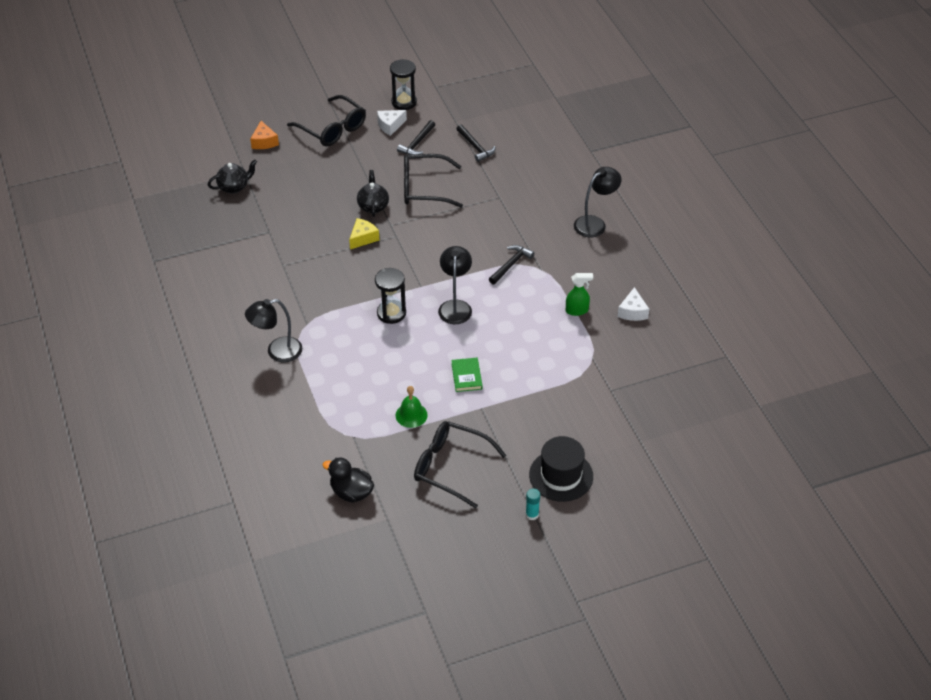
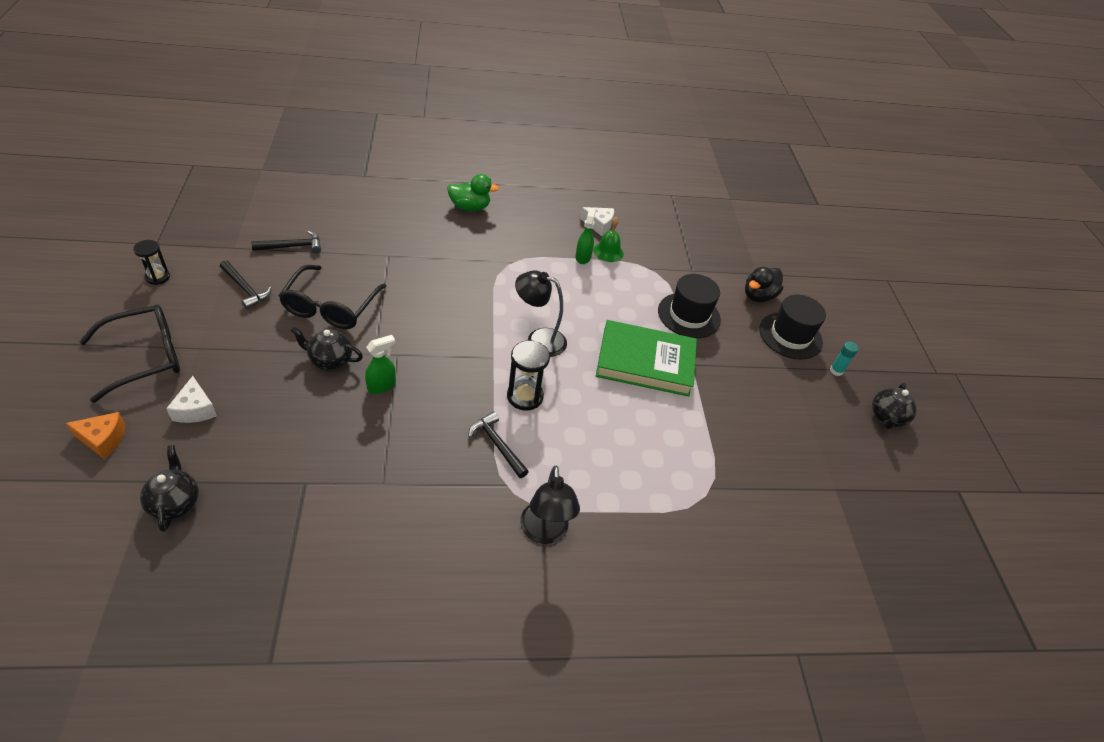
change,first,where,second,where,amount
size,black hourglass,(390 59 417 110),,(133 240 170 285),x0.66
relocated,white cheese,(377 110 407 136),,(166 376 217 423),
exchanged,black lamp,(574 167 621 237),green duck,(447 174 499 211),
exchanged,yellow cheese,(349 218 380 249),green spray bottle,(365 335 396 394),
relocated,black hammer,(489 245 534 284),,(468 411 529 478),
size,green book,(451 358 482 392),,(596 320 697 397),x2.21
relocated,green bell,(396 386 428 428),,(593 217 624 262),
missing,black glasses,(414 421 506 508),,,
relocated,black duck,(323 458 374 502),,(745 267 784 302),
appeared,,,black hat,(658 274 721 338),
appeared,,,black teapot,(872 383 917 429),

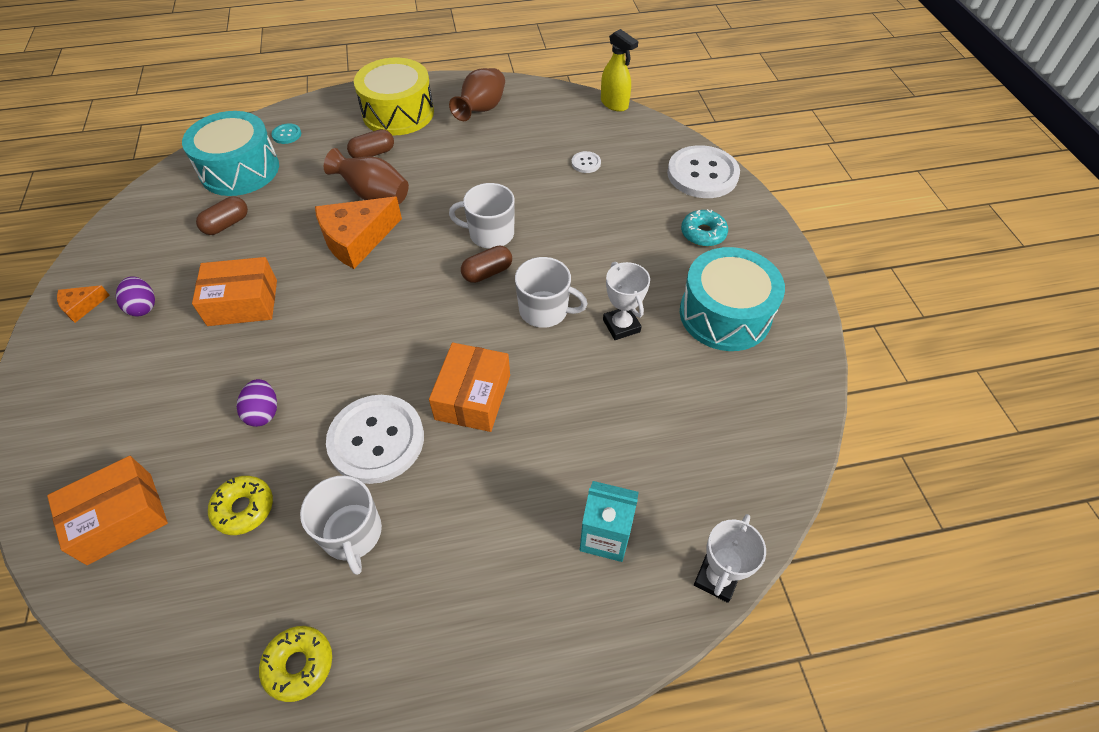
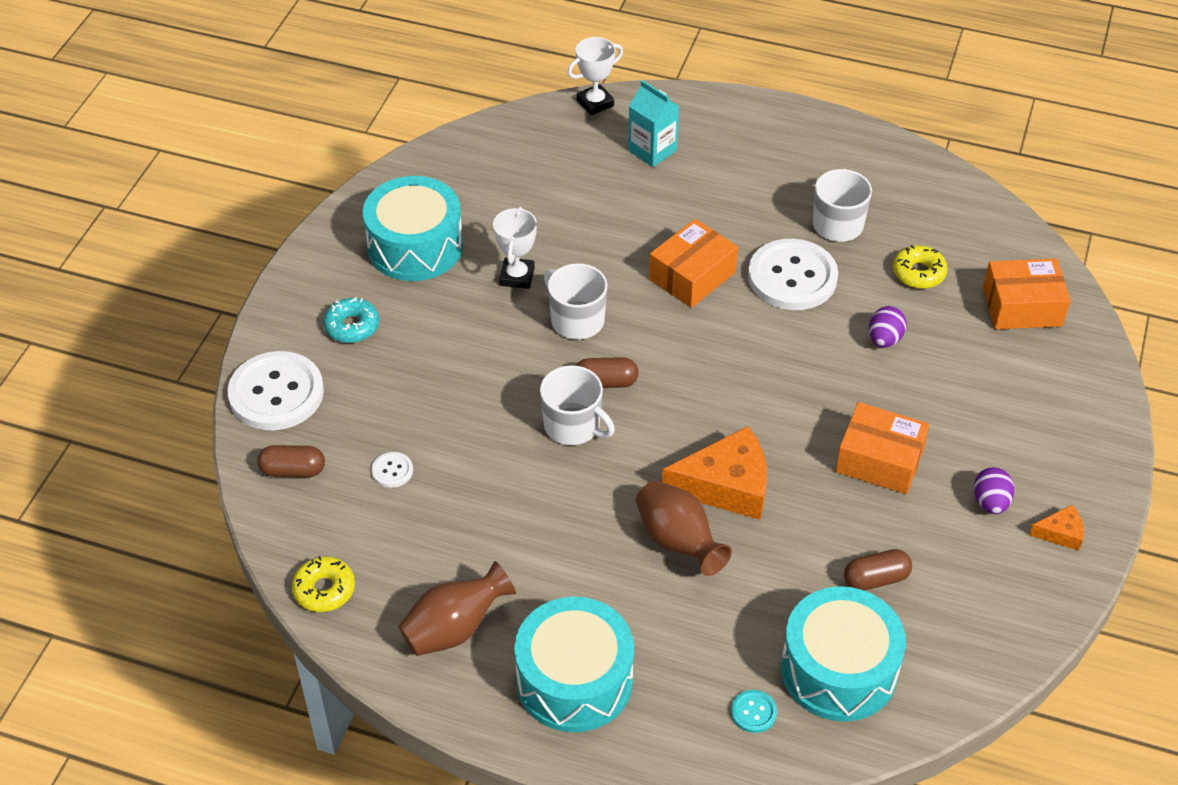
change,first,where,second,where,amount
missing,yellow spray bottle,(601 29 638 112),,,
colour,yellow drum,(354 57 434 136),turquoise drum,(514 597 634 732),
relocated,brown capsule,(347 129 394 158),,(257 445 325 477),
relocated,yellow donut,(259 626 332 702),,(292 556 355 612),

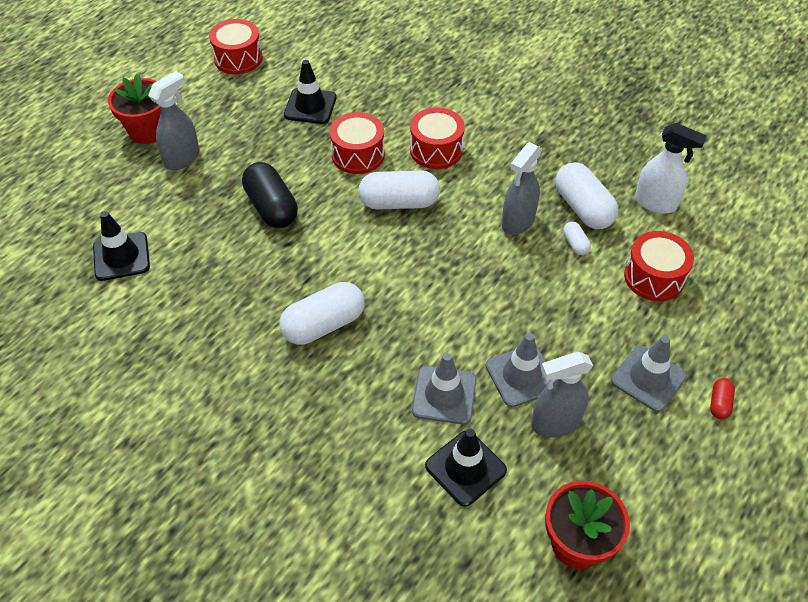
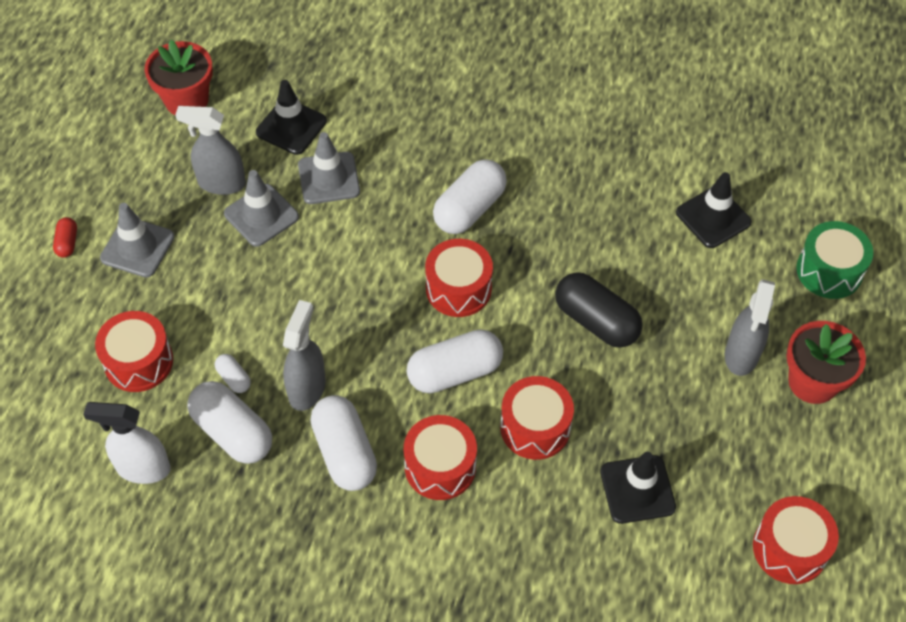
change,first,where,second,where,amount
spun,grey spray bottle,(531 352 593 438),,(175 106 246 195),135 degrees counterclockwise
appeared,,,green drum,(796 221 873 299),
appeared,,,red drum,(425 239 493 317),
appeared,,,white capsule,(310 395 377 491),

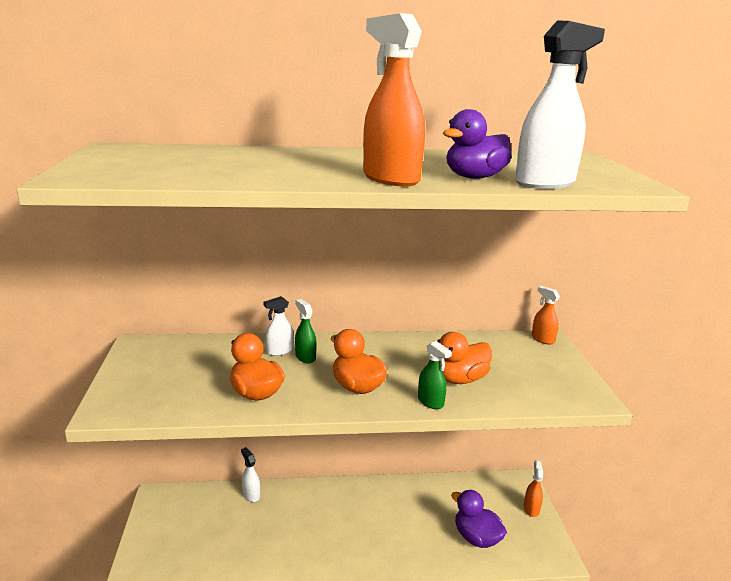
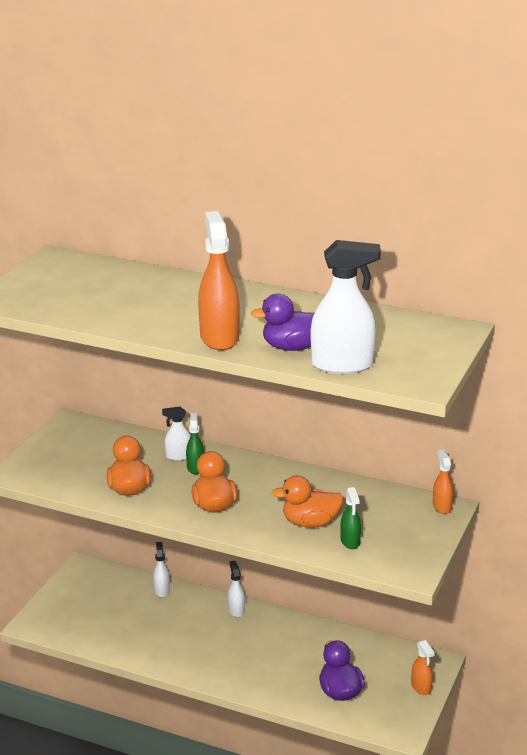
change,first,where,second,where,amount
relocated,green spray bottle,(418 341 452 409),,(340 487 361 549),
spun,orange spray bottle,(524 461 543 517),,(411 640 435 695),120 degrees clockwise
appeared,,,white spray bottle,(228 561 245 617),

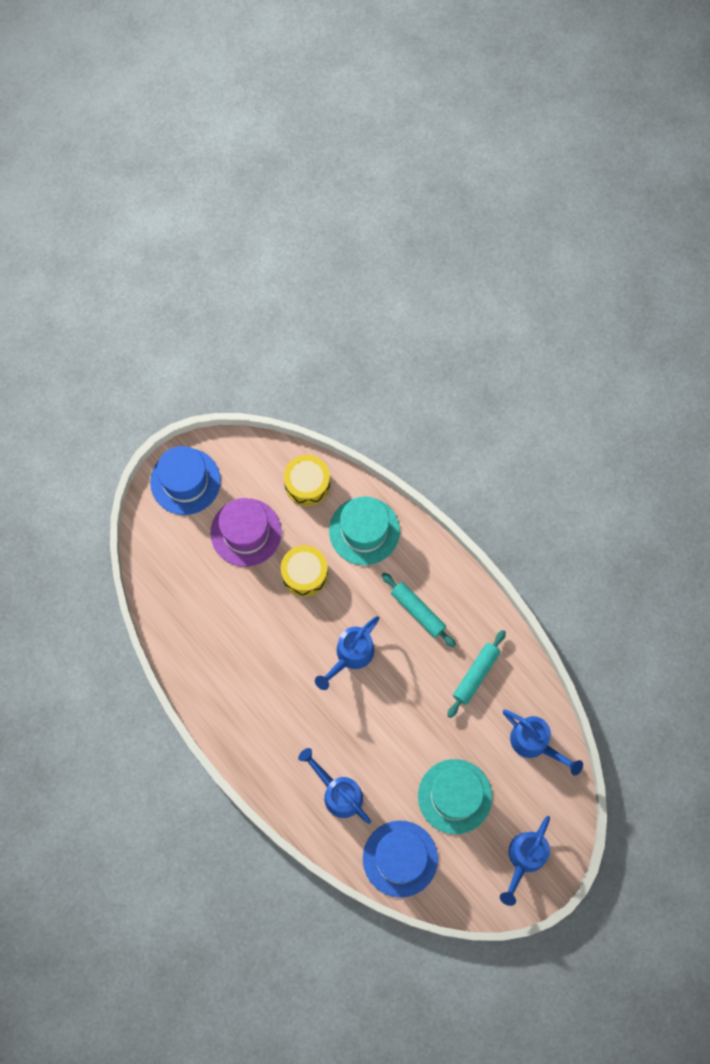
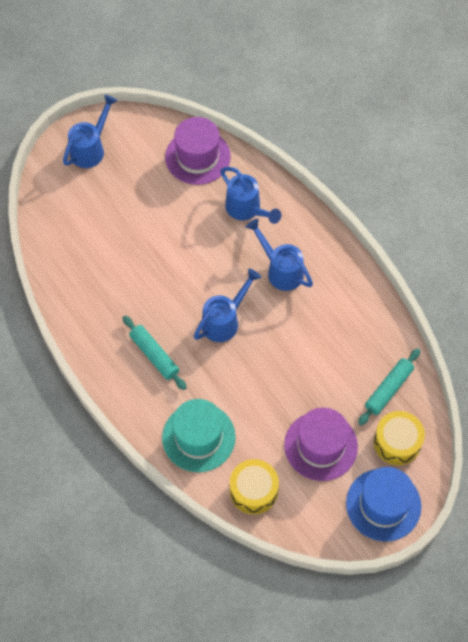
change,first,where,second,where,amount
relocated,yellow drum,(281 545 328 597),,(374 411 425 465),
relocated,turquoise rolling pin,(448 630 506 718),,(358 348 420 425),
relocated,blue watering can,(503 710 583 776),,(246 218 313 291),
missing,turquoise hat,(418 759 492 834),,,
colour,blue hat,(363 821 438 898),purple hat,(165 117 231 185),

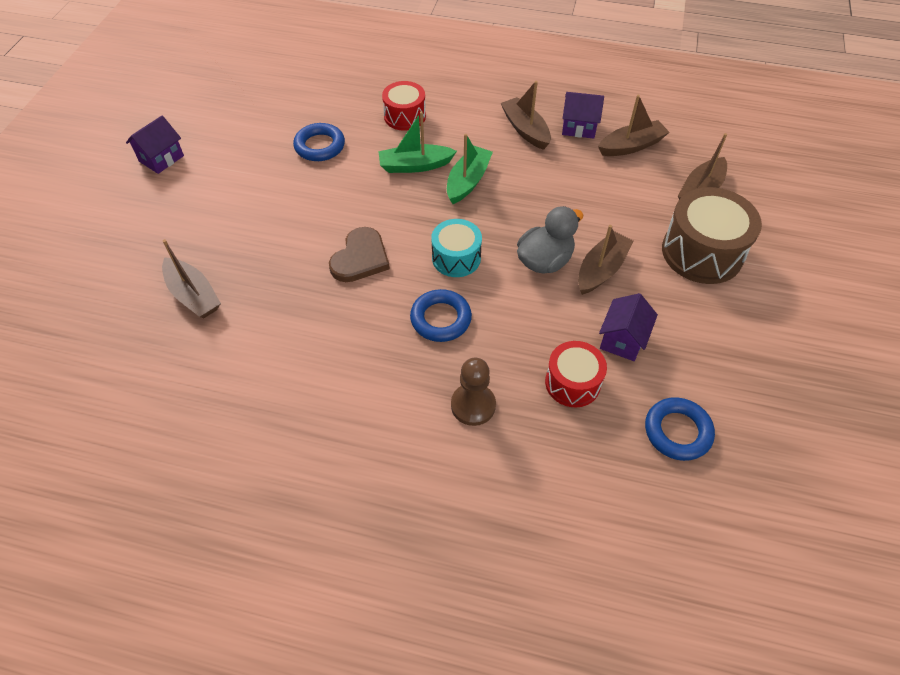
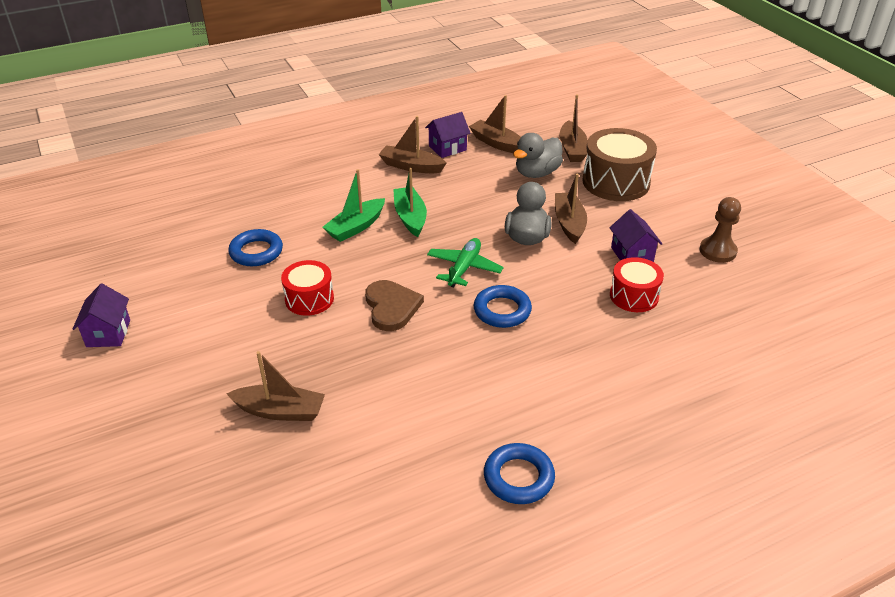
change,first,where,second,where,amount
relocated,red drum,(382 81 426 131),,(281 260 334 316),
spun,brown boat,(598 95 670 156),,(469 95 521 153),75 degrees counterclockwise
exchanged,turquoise drum,(431 219 482 277),green plane,(427 238 504 287),
relocated,brown pawn,(451 358 496 426),,(700 197 741 263),
relocated,blue ring,(645 397 715 461),,(484 443 555 504),
appeared,,,grey duck,(513 133 563 178),

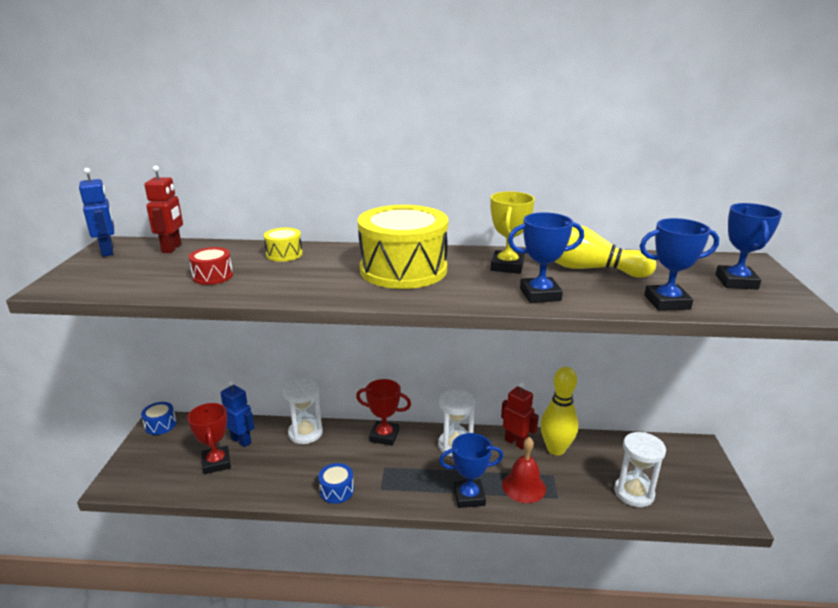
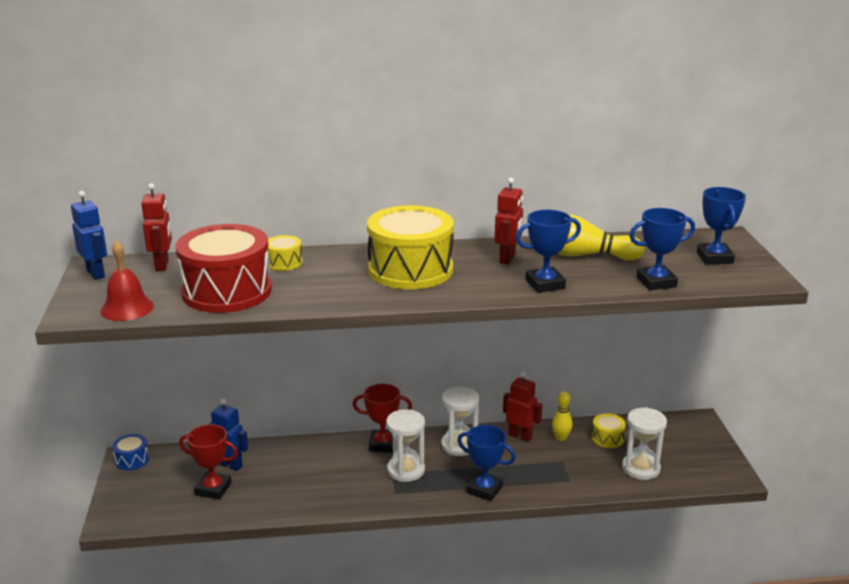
change,first,where,second,where,amount
exchanged,yellow trophy,(490 191 535 274),red robot,(495 178 523 264),
size,red drum,(189 247 233 285),,(176 224 272 313),x2.31
size,yellow bowling pin,(540 367 579 455),,(552 391 573 441),x0.55
relocated,white hourglass,(283 378 323 444),,(386 409 425 482),
spun,red trophy,(187 403 231 474),,(179 424 238 500),45 degrees counterclockwise
spun,blue trophy,(439 433 503 508),,(457 425 516 501),45 degrees clockwise
relocated,red bell,(502 437 546 503),,(101 240 154 321),
missing,blue drum,(318 463 354 504),,,
appeared,,,yellow drum,(592 413 626 448),

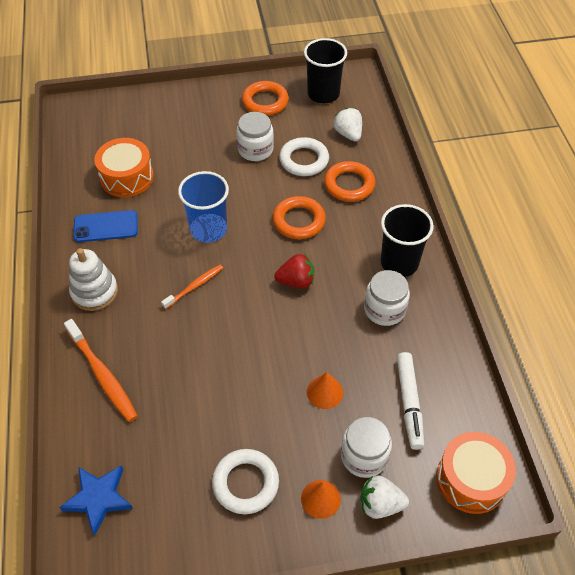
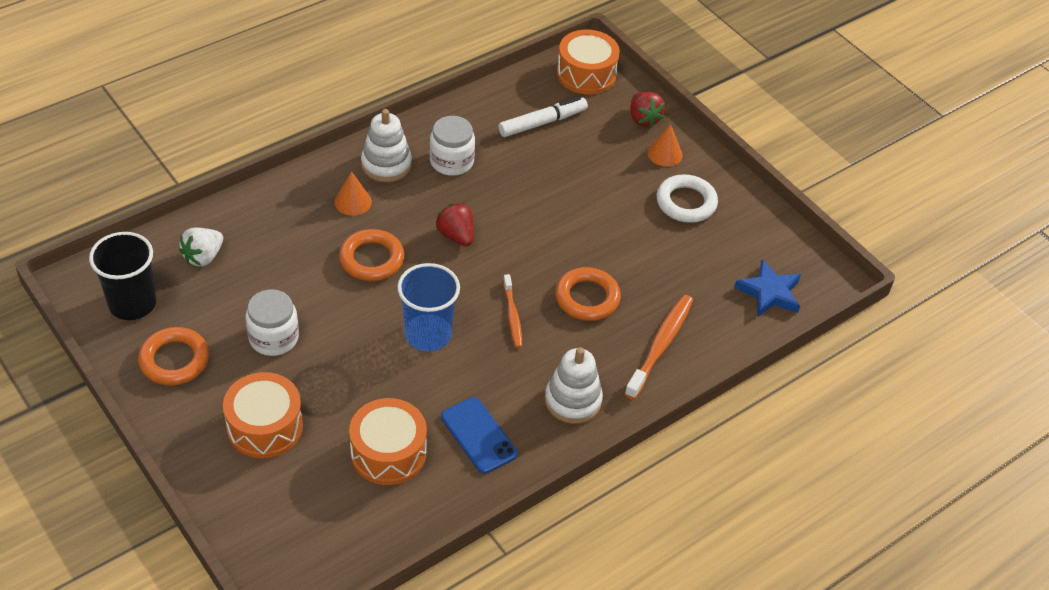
change,first,where,second,where,amount
missing,white ring,(279 137 329 176),,,
relocated,orange ring,(324 161 375 202),,(555 267 621 321),
exchanged,black cup,(381 204 434 277),white stacking toy,(361 109 412 182),
spun,orange toothbrush,(161 265 223 309),,(503 274 522 348),120 degrees counterclockwise
relocated,orange cone,(307 372 343 409),,(334 172 372 216),
missing,white jar,(341 417 392 478),,,
colour,white strawberry,(361 475 409 519),red strawberry,(630 92 665 127),
appeared,,,orange drum,(223 372 303 458),

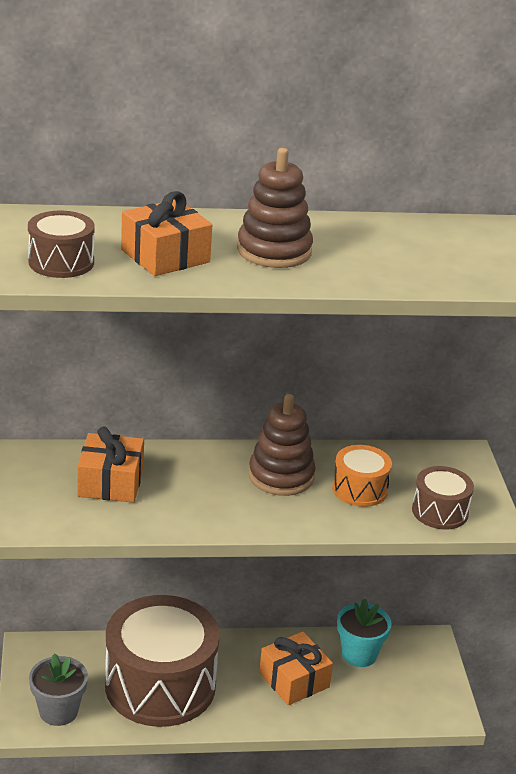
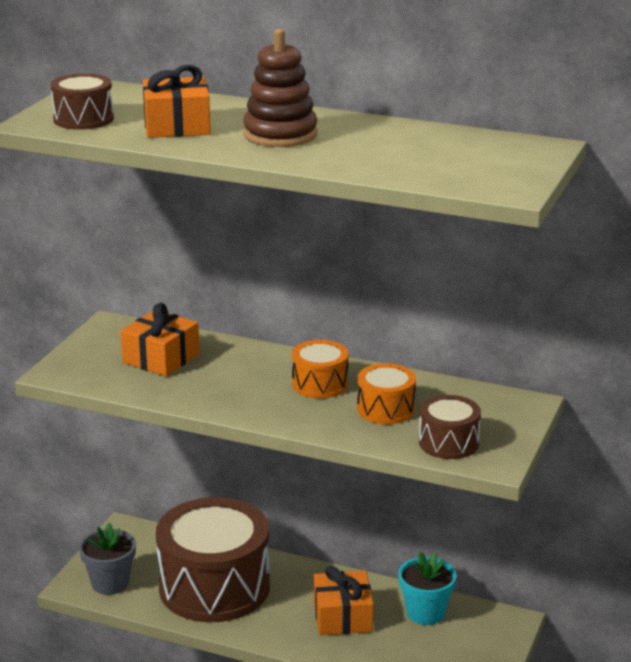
change,first,where,second,where,amount
exchanged,brown stacking toy,(249 394 316 496),orange drum,(292 340 349 398),

